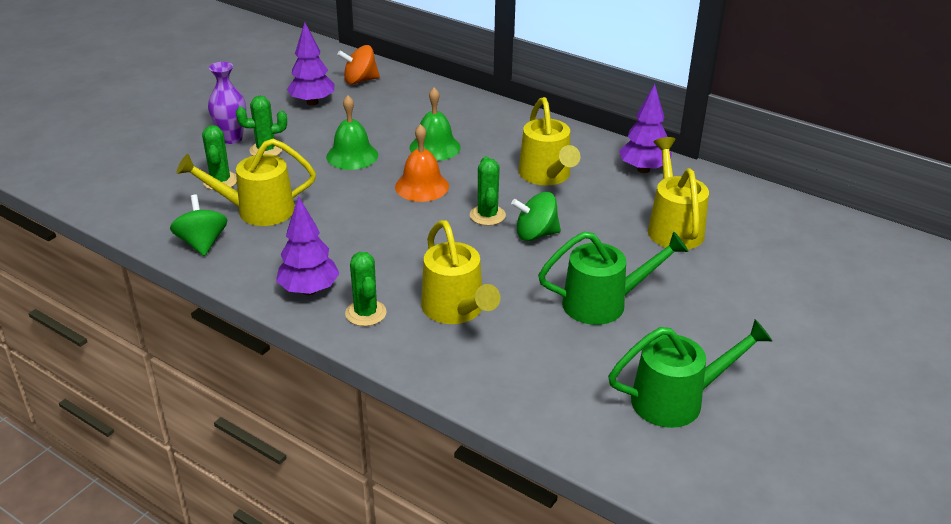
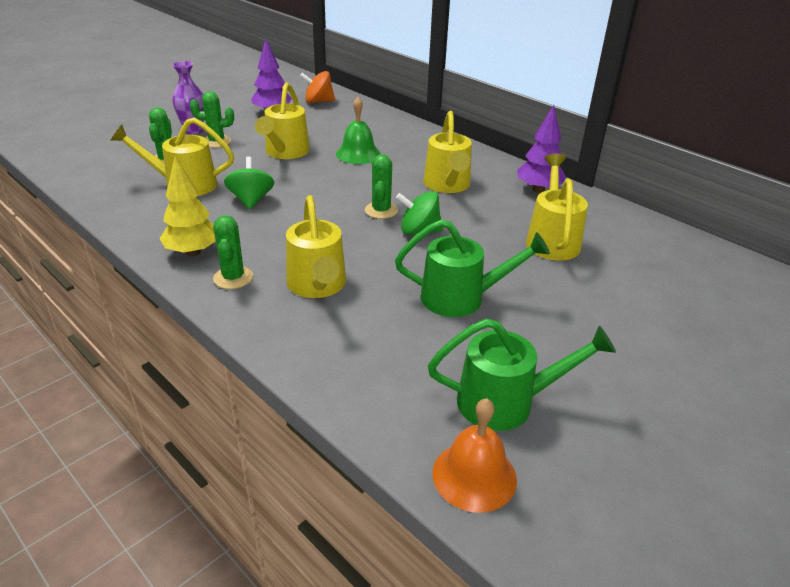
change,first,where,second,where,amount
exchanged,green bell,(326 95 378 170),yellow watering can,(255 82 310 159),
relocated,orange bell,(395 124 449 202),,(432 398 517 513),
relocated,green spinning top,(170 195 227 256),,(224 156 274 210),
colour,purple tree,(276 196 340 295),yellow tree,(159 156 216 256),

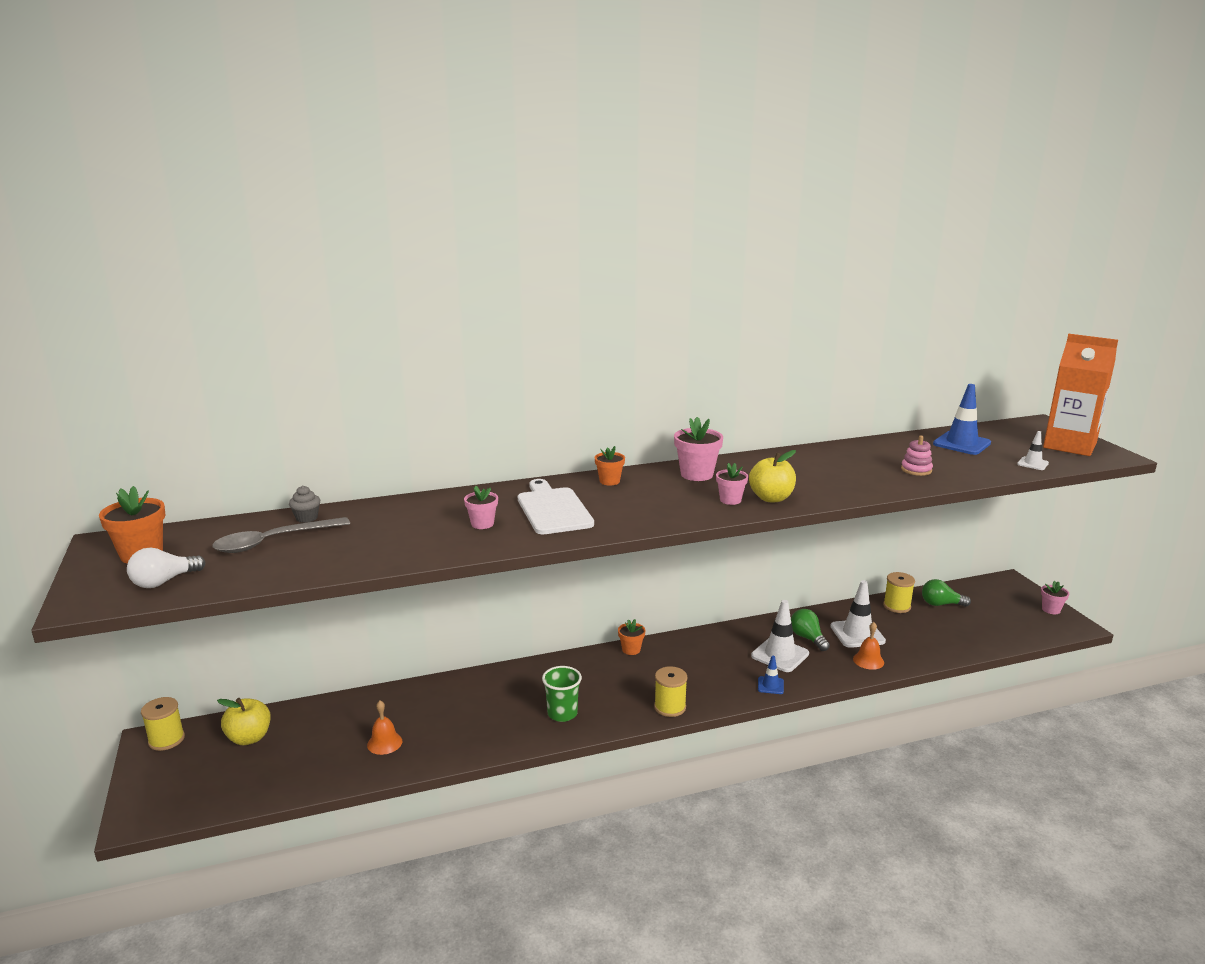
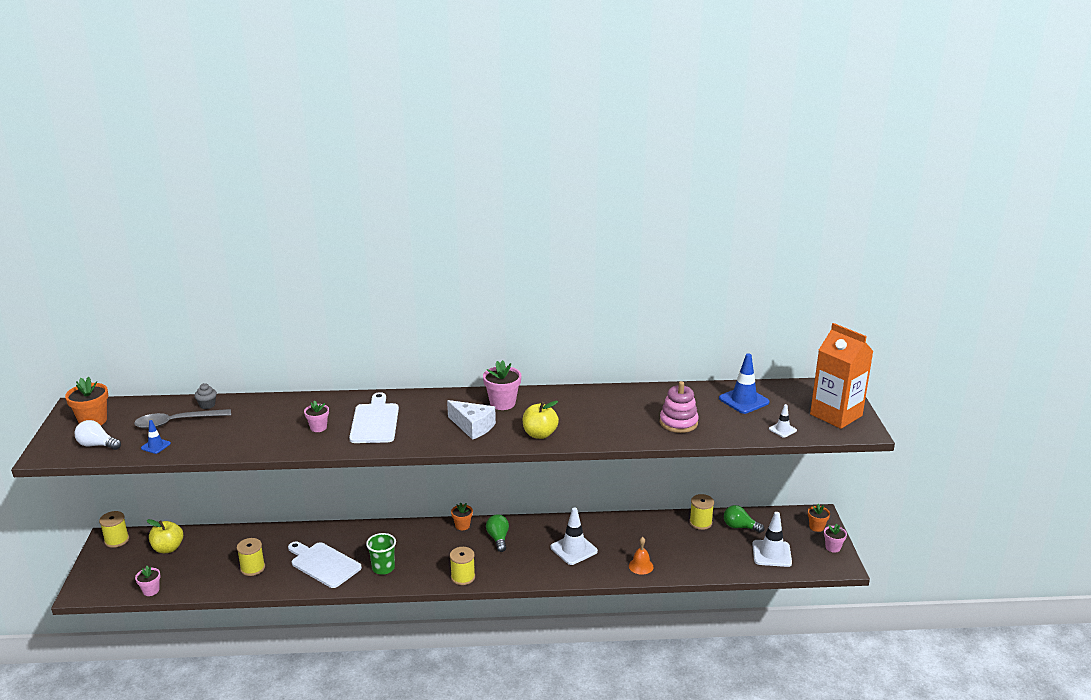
change,first,where,second,where,amount
size,pink stacking toy,(901 436 933 476),,(660 381 699 433),x1.57
relocated,orange flower pot,(595 446 625 486),,(808 504 830 532),
relocated,pink flower pot,(716 463 748 505),,(135 566 161 596),
spun,white light bulb,(127 548 205 588),,(75 420 121 450),45 degrees clockwise
relocated,white traffic cone,(830 580 886 648),,(752 512 792 567),
relocated,green light bulb,(791 609 830 651),,(486 514 509 552),
relocated,blue traffic cone,(758 656 784 694),,(141 420 171 454),
exchanged,orange bell,(367 701 402 755),yellow spool,(237 538 265 576),
appeared,,,white cheese,(447 400 496 440),
appeared,,,white cutting board,(288 541 362 588),

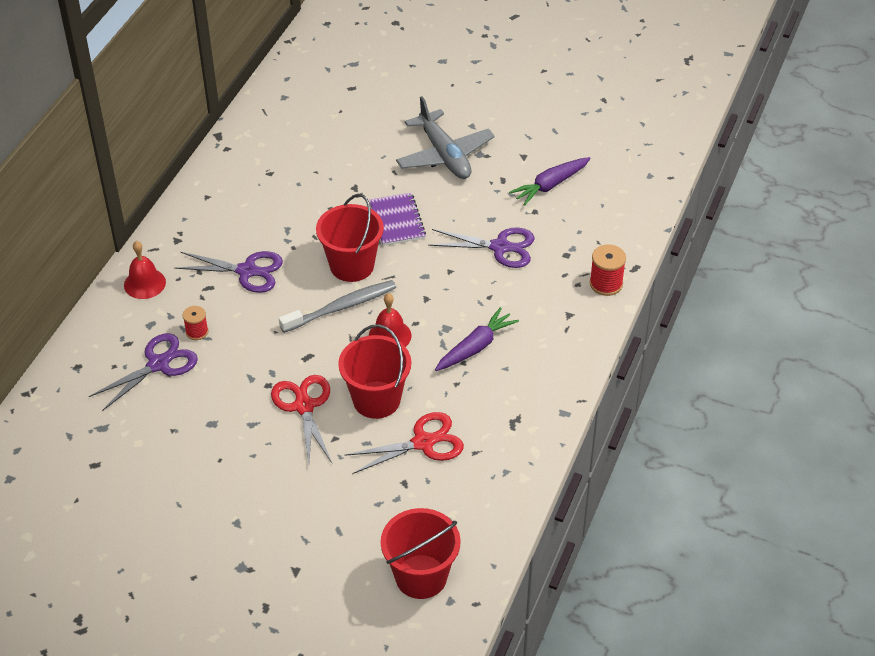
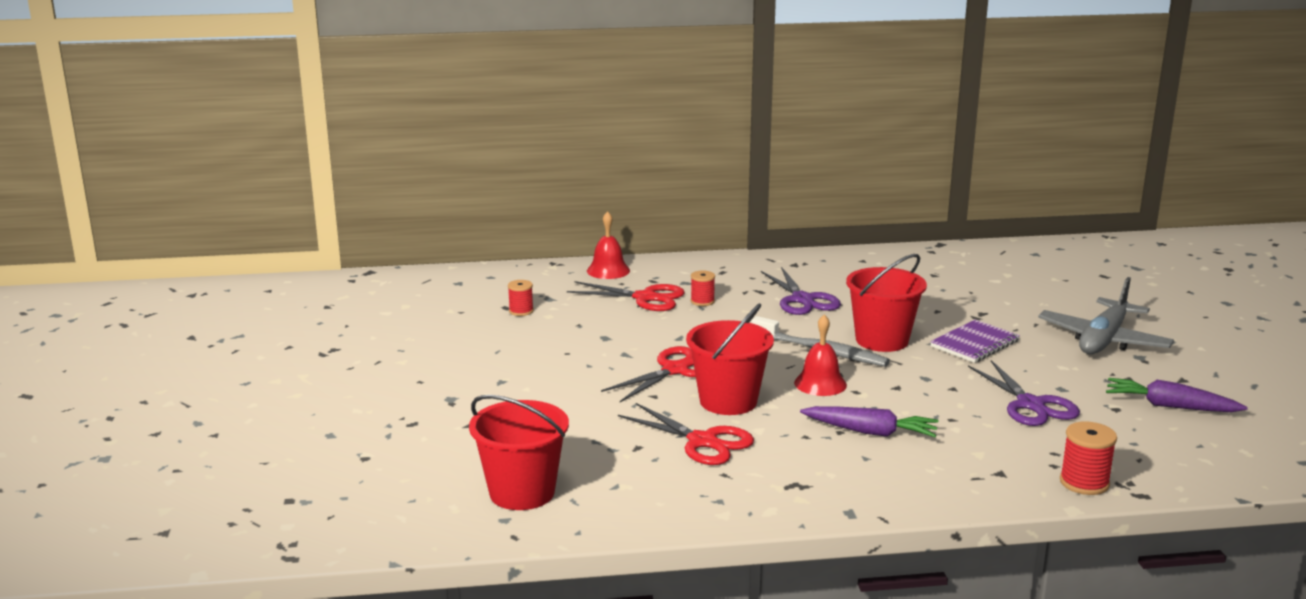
change,first,where,second,where,amount
relocated,red bell,(124 241 166 299),,(587 211 630 279),
colour,purple scissors,(89 333 198 411),red scissors,(567 281 685 311),
appeared,,,red spool,(508 280 534 316),

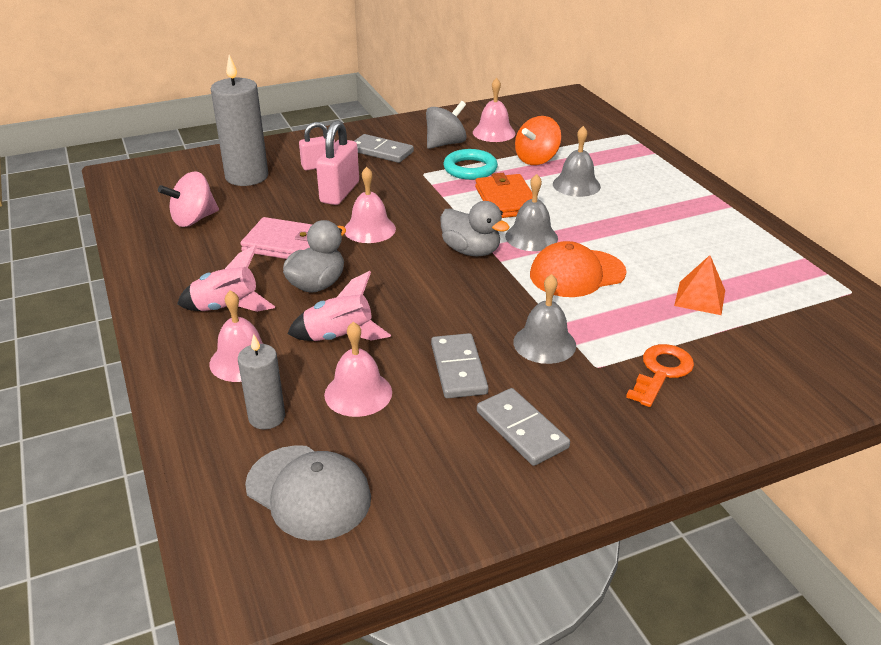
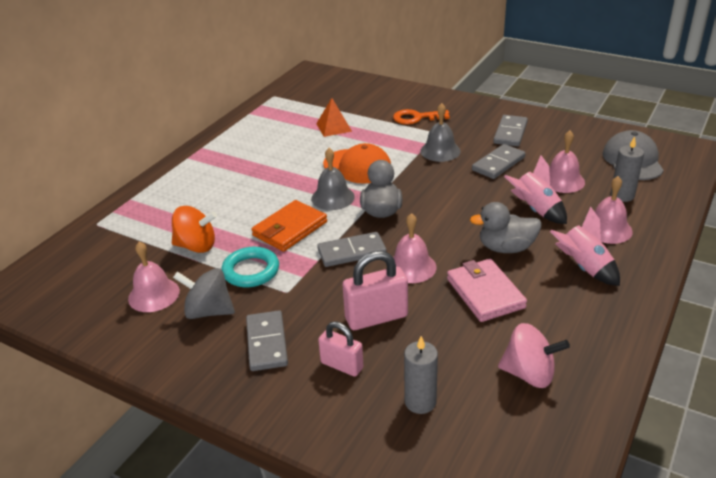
change,first,where,second,where,amount
size,grey candle,(211 55 268 186),,(404 336 438 414),x0.57
missing,grey bell,(553 126 601 197),,,
appeared,,,grey domino,(317 232 386 267),

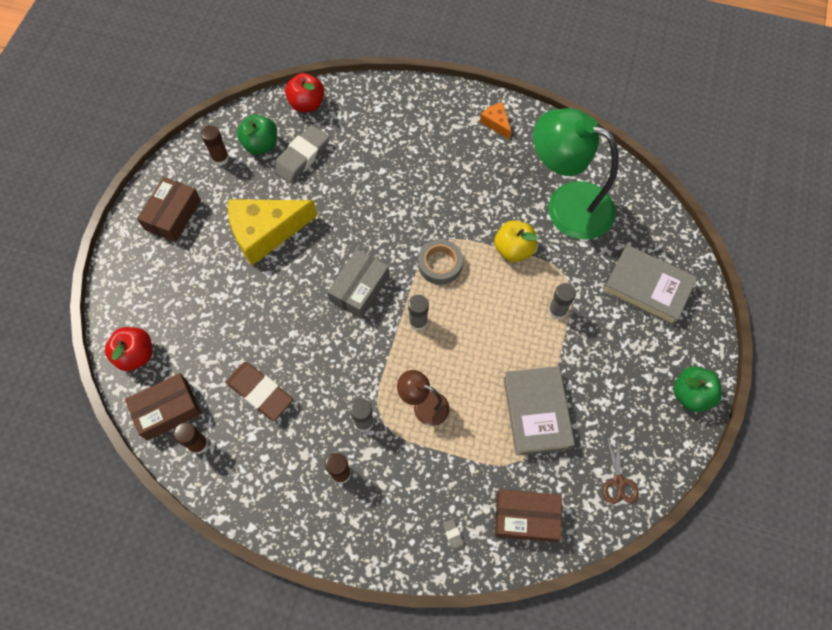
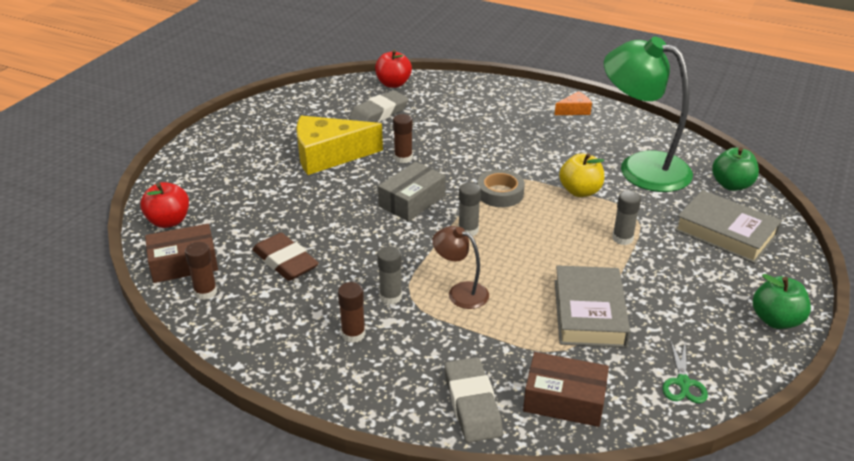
change,first,where,second,where,amount
spun,orange cheese,(480 102 511 140),,(555 91 592 115),90 degrees clockwise
relocated,green apple,(237 115 277 154),,(712 147 759 191),
relocated,brown glue stick,(201 125 229 166),,(393 114 413 163),
missing,brown box,(137 177 201 242),,,
colour,brown scissors,(603 435 639 504),green scissors,(662 340 708 404),
size,grey eraser,(443 519 465 553),,(444 357 503 443),x2.49

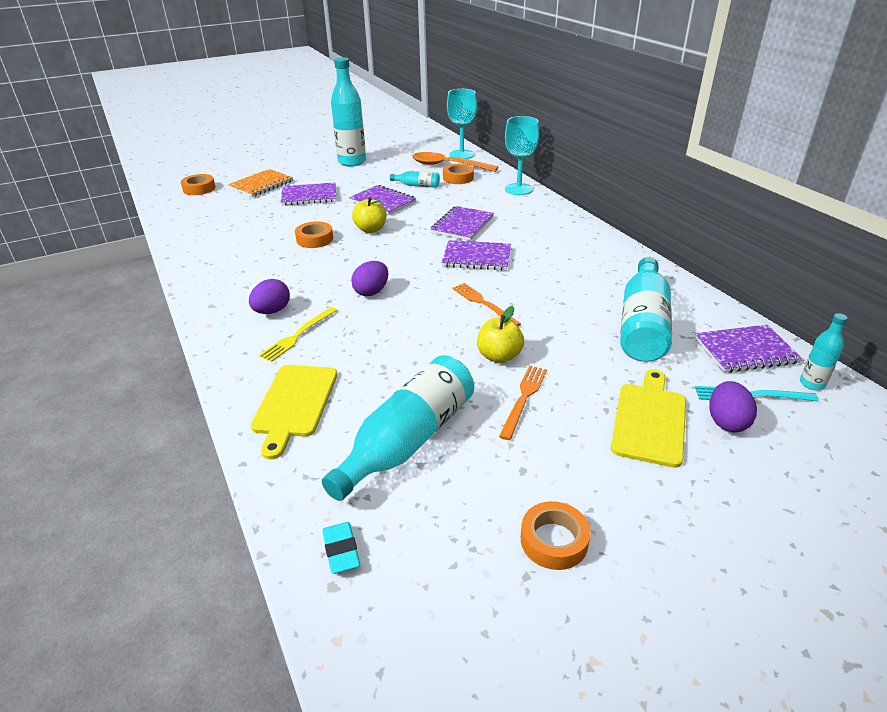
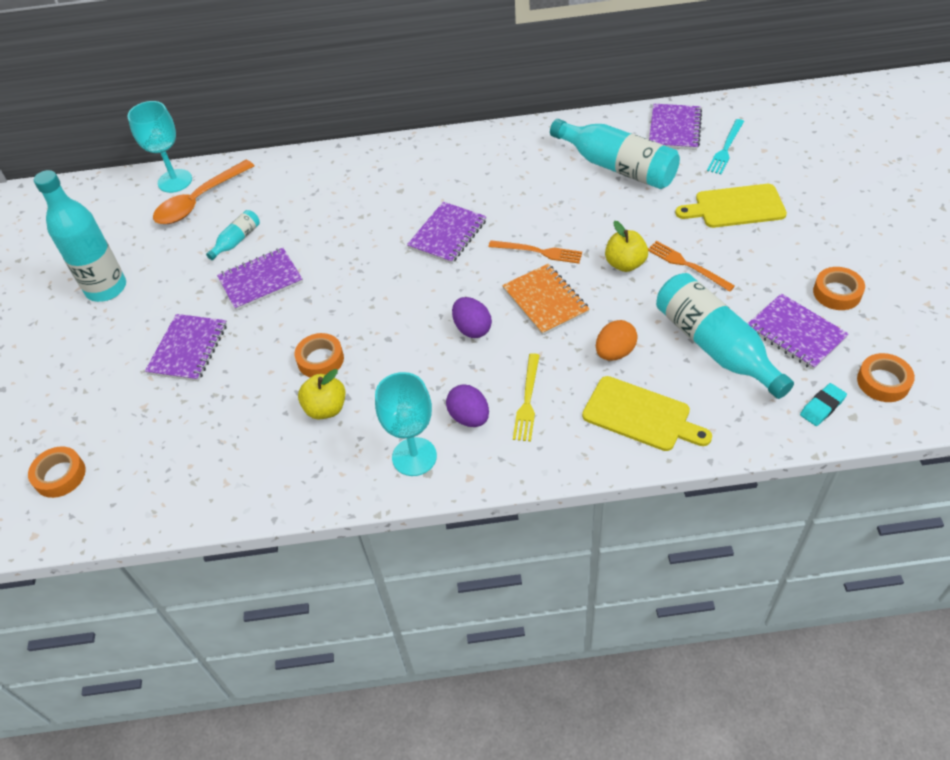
change,first,where,second,where,amount
relocated,turquoise goblet,(505 116 539 195),,(375 372 437 476),
relocated,orange tape,(443 164 474 184),,(857 353 915 402),
relocated,orange notebook,(228 169 293 197),,(502 264 590 335),
relocated,yellow apple,(352 197 386 233),,(298 369 346 420),
relocated,purple notebook,(430 206 494 241),,(748 293 849 370),
spun,orange fork,(452 283 521 326),,(488 240 582 264),150 degrees counterclockwise
spun,yellow fork,(259 307 337 362),,(513 353 540 442),45 degrees clockwise
missing,turquoise bottle,(800 313 848 390),,,
spun,yellow cutting board,(611 369 686 468),,(675 184 787 228),45 degrees counterclockwise
missing,purple egg,(709 381 757 432),,,
spun,turquoise eraser,(322 522 360 574),,(800 383 847 426),45 degrees counterclockwise
appeared,,,orange egg,(596 320 638 361),

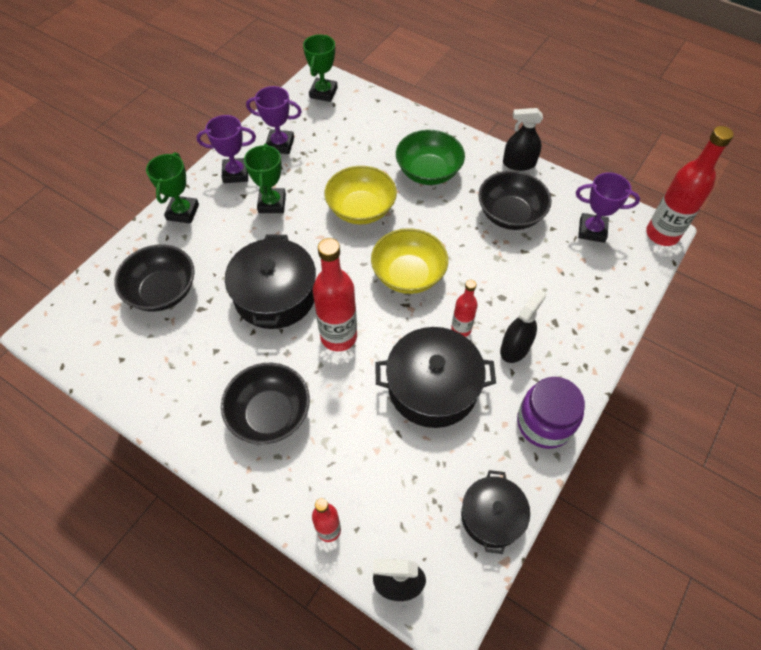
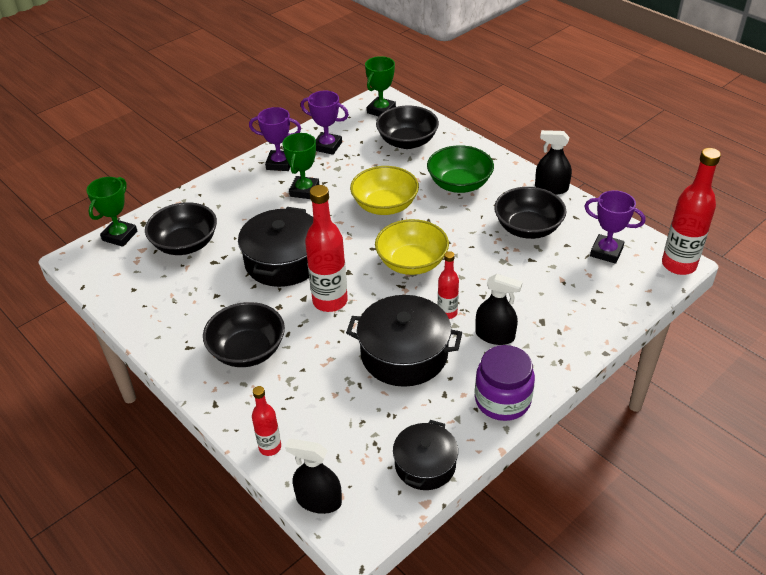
change,first,where,second,where,amount
relocated,green trophy,(146 152 199 224),,(86 177 138 247),
spun,black spray bottle,(500 289 546 363),,(476 274 522 345),60 degrees clockwise
appeared,,,black bowl,(376 106 439 149),

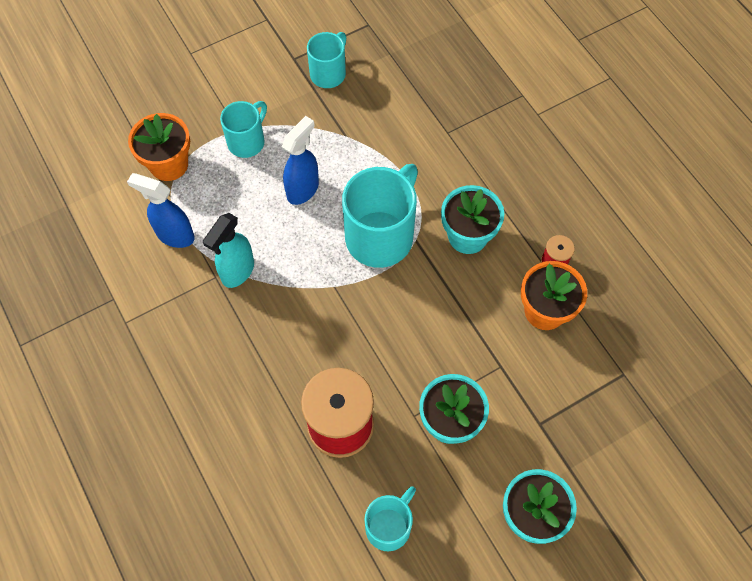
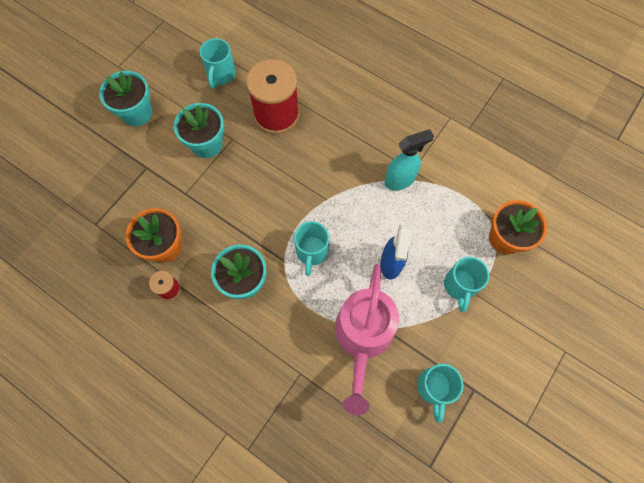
change,first,where,second,where,amount
size,turquoise mug,(342 164 418 268),,(294 221 329 276),x0.58
missing,blue spray bottle,(127 173 195 248),,,
spun,turquoise spray bottle,(203 213 254 288),,(384 129 434 190),60 degrees clockwise
appeared,,,pink watering can,(335 264 399 415),

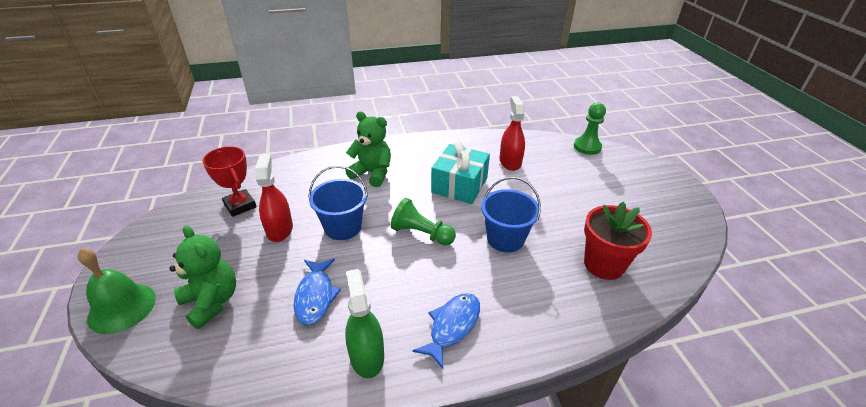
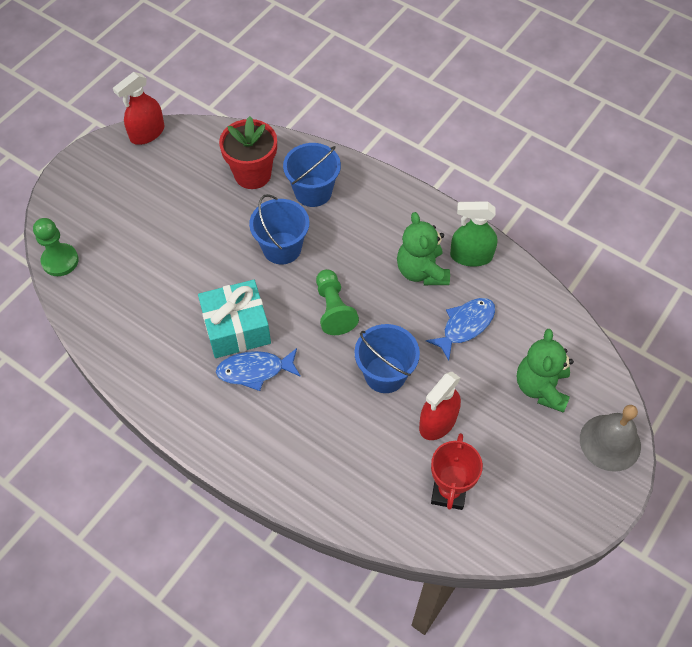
change,first,where,second,where,amount
relocated,red spray bottle,(499 96 525 171),,(113 72 165 145),
relocated,green teddy bear,(345 111 391 187),,(397 212 450 285),
colour,green bell,(78 248 156 334),grey bell,(580 405 641 472),
spun,green spray bottle,(345 269 384 378),,(450 201 497 267),60 degrees clockwise
relocated,blue fish,(412 293 480 369),,(216 348 301 391),
appeared,,,blue bucket,(283 143 341 207),

